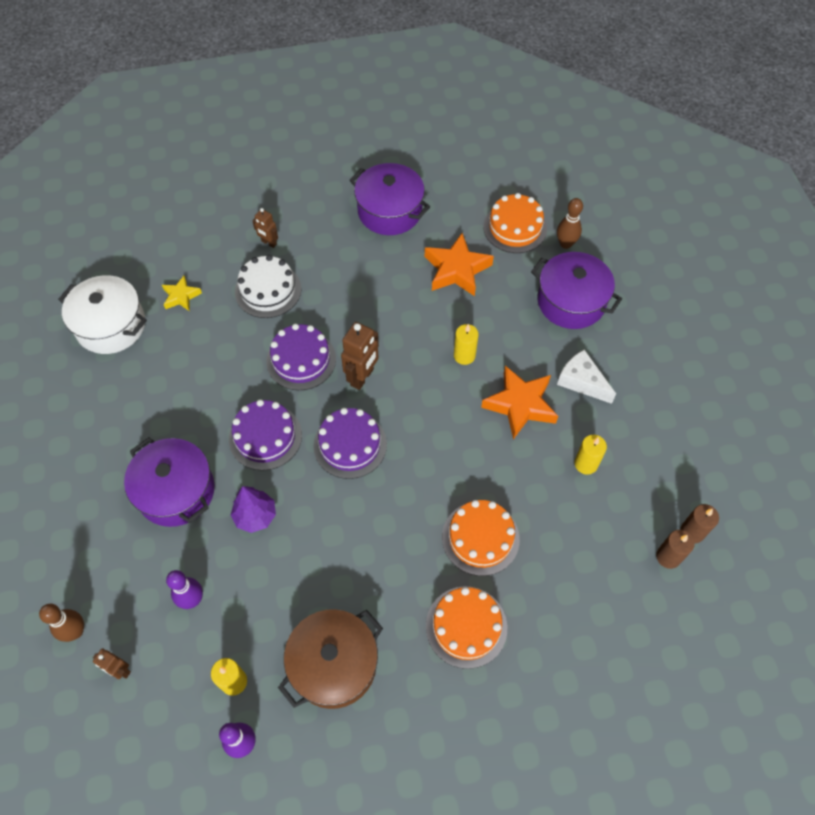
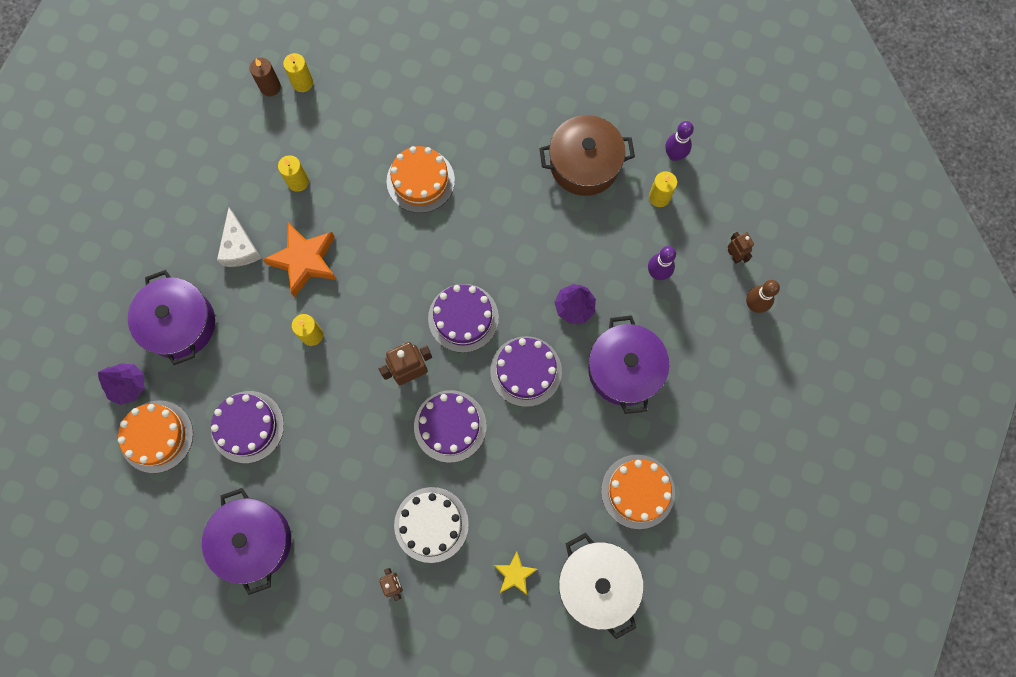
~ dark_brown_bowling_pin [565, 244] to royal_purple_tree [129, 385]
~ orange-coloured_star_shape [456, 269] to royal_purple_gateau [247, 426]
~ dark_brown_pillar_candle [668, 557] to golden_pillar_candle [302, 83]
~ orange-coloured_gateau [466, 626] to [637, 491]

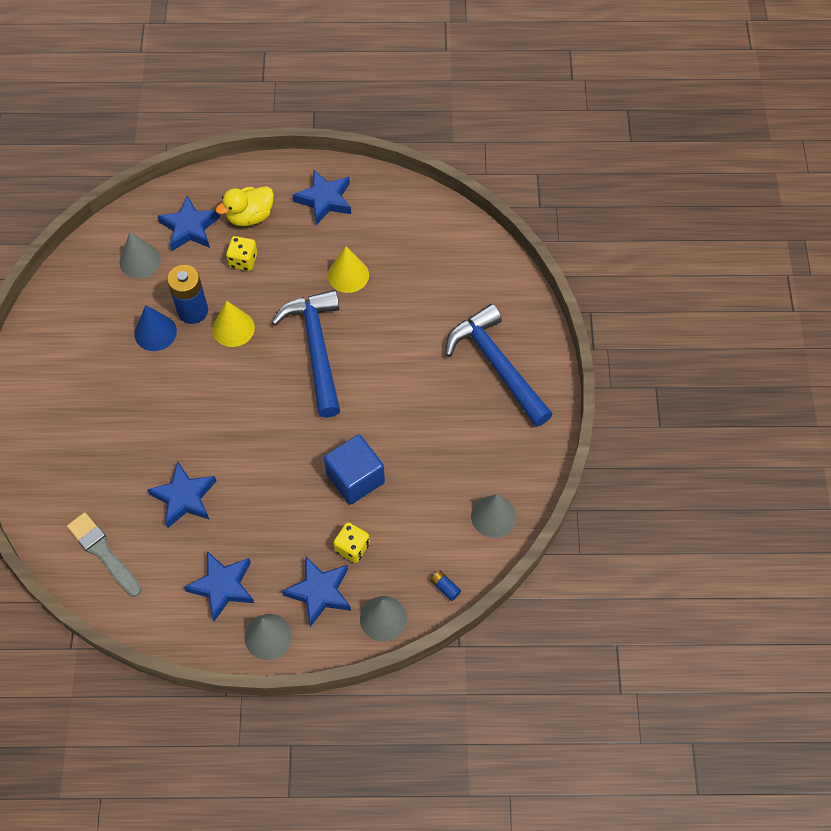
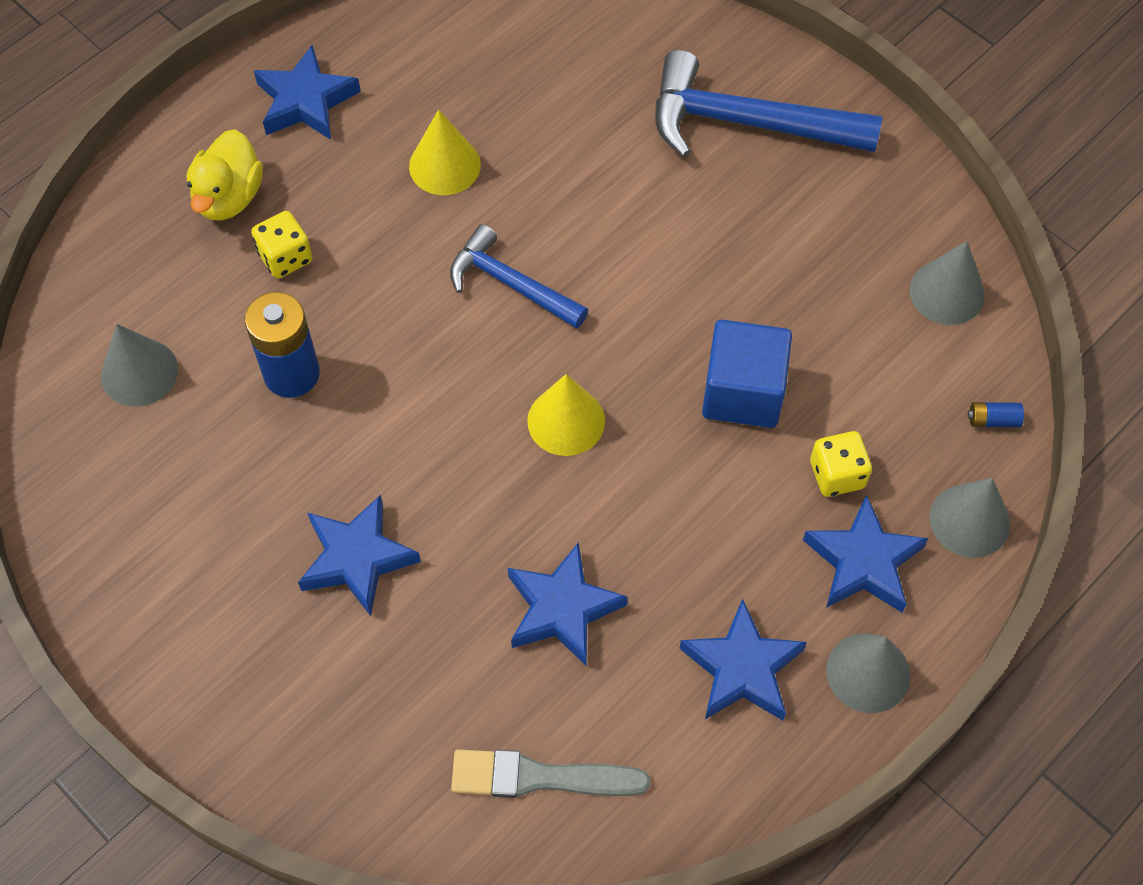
~ royal_blue_star_shape [190, 228] to [357, 558]
~ royal_blue_carpenter's_hammer [316, 348] = [510, 284] x0.62
~ golden_cone_shape [233, 328] to [566, 421]
- royal_blue_cone_shape [155, 332]

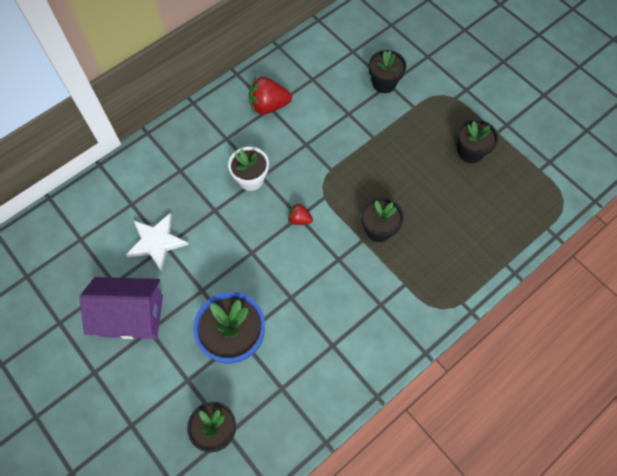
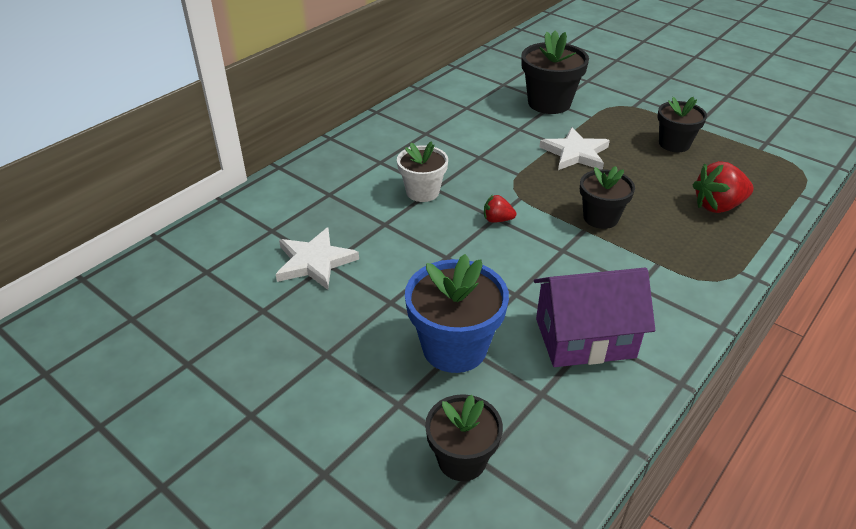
~ ebony_potted_plant [384, 83] = [549, 103] x1.52
~ red_strawberry [268, 106] to [718, 206]
~ royal_purple_house [131, 315] to [585, 338]
+ pure_white_star_shape [575, 153]

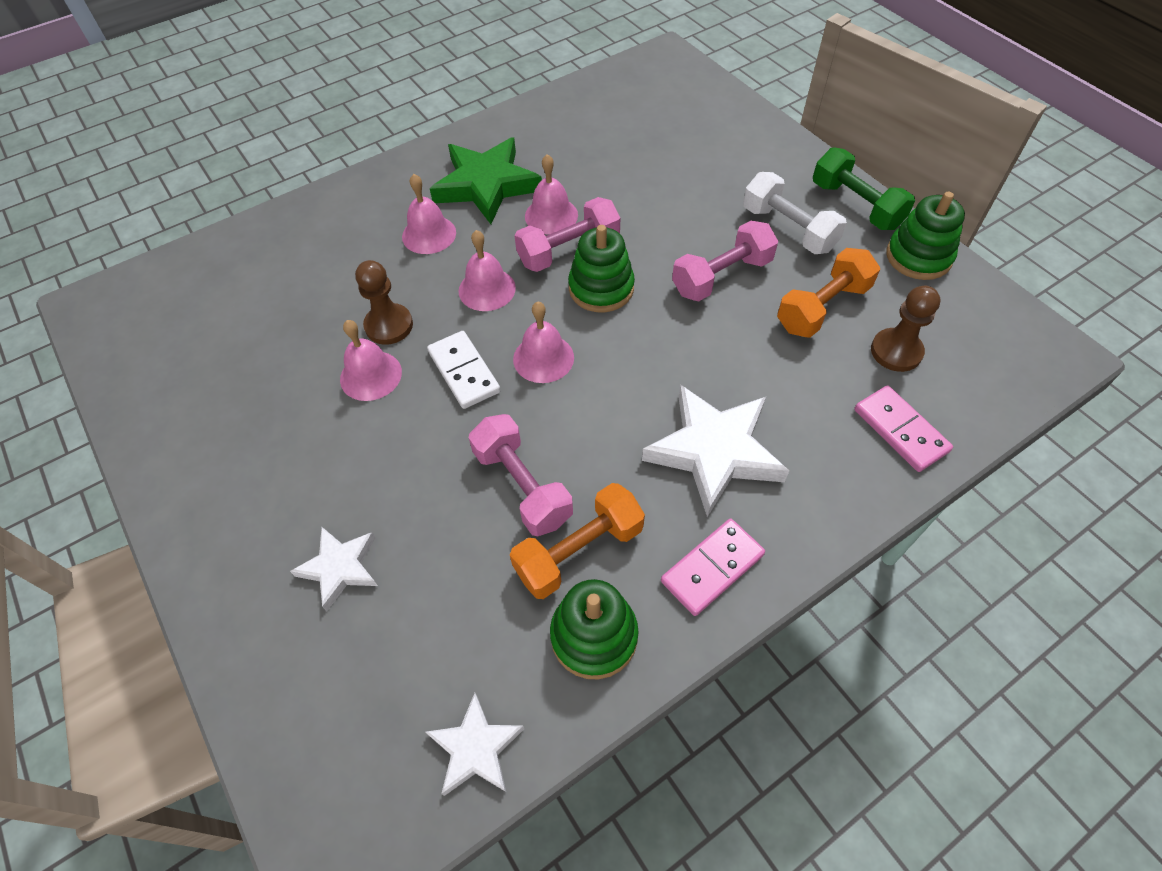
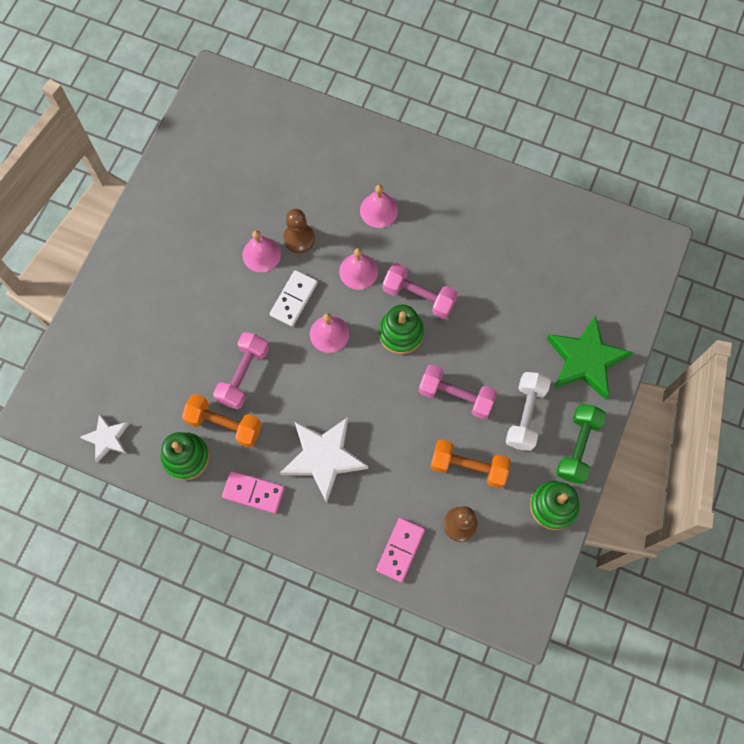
~ green_star_shape [486, 185] to [585, 360]
- rosy_bell [551, 215]
- pure_white_star_shape [340, 568]

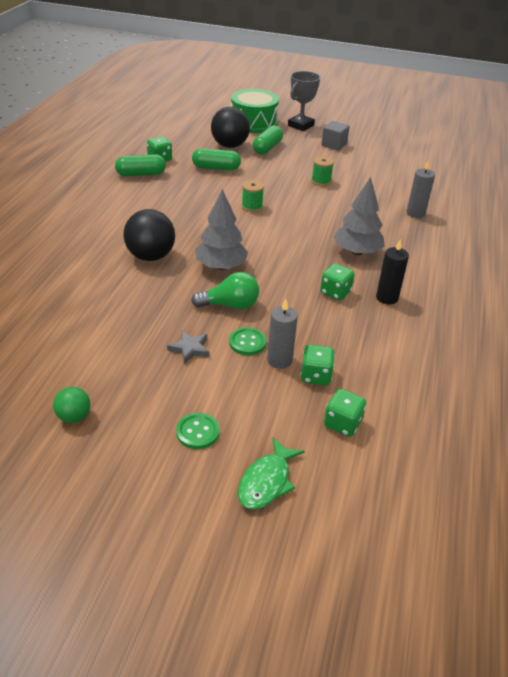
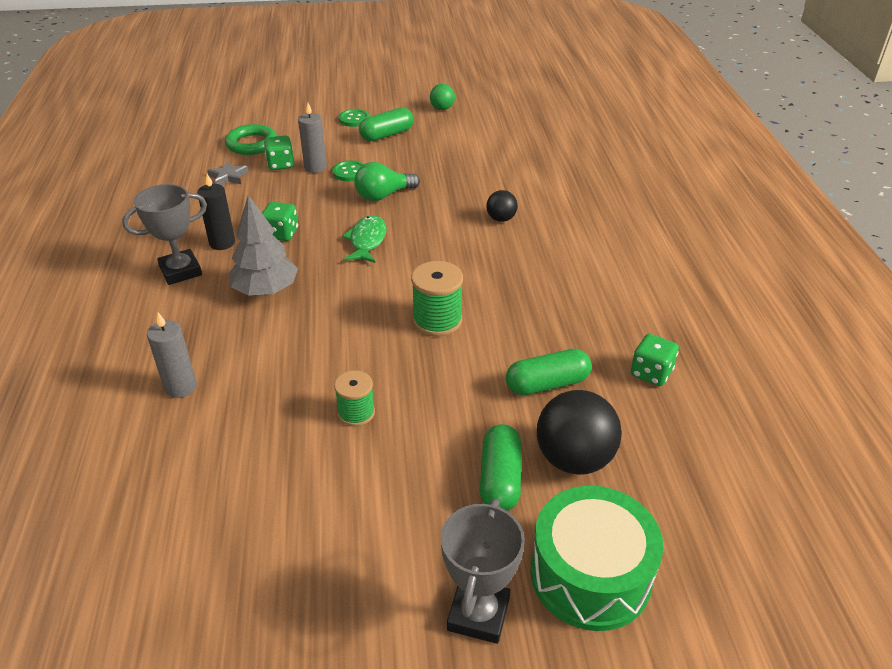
- grey_solid_cube [334, 145]
~ green_pill_shape [141, 174] to [387, 135]
~ green_reel_of_thread [252, 206] = [437, 320] x1.52
- grey_tree [221, 266]
~ ebony_play_ball [151, 256] = [501, 219] x0.53
~ grey_star_shape [190, 349] to [228, 177]
~ green_die [342, 423] to green_torus [252, 144]
~ green_fish [266, 482] to [367, 241]
+ grey_prize_cup [180, 271]

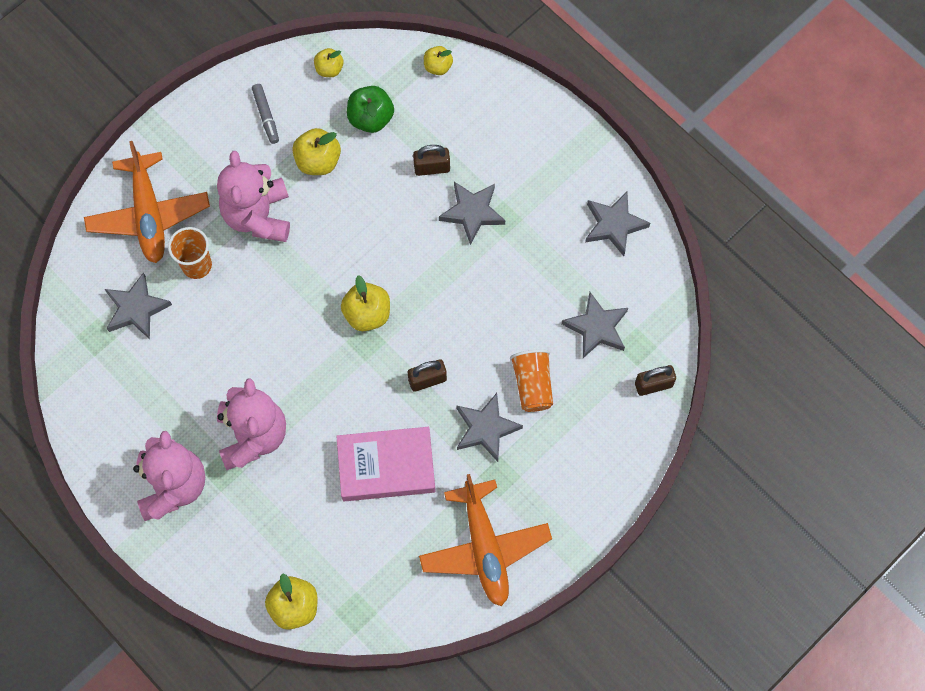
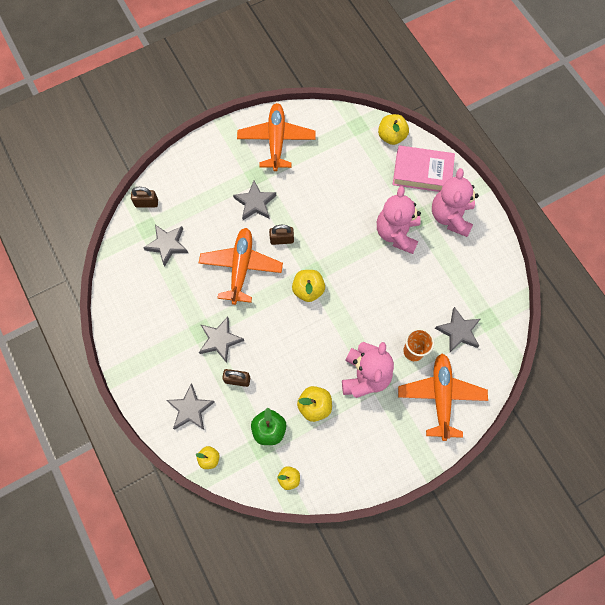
- grey_felt_pen [266, 116]
~ grey_star_shape [614, 225] to [190, 409]
- orange-coloured_cup [532, 385]
~ rosy_hardcover [386, 467] to [422, 172]
+ orange-coloured_aeroplane [241, 268]

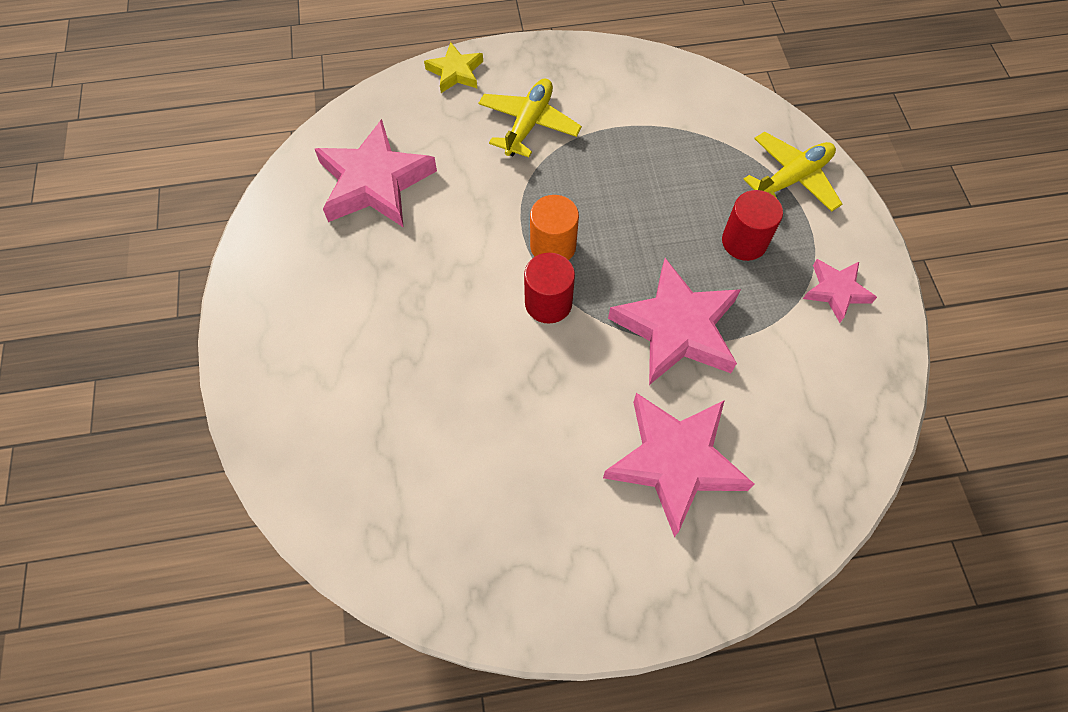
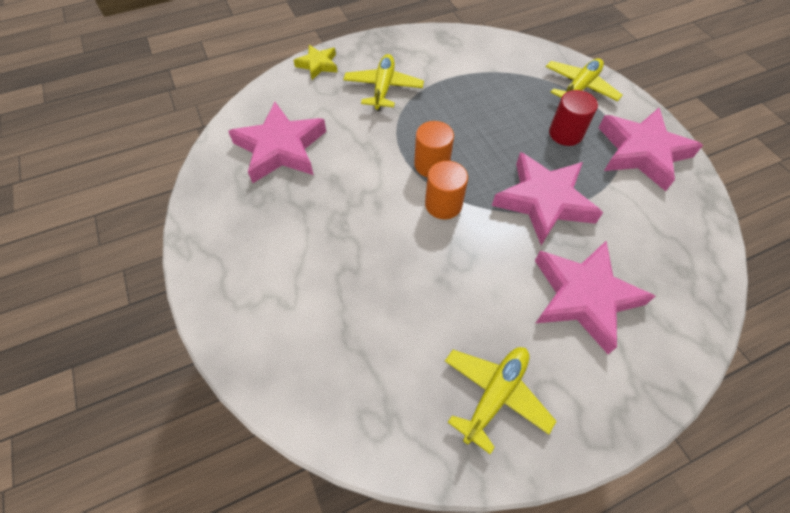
~ red_cylinder_shape [548, 303] to orange-coloured_cylinder_shape [443, 204]
~ rosy_star_shape [836, 291] = [642, 152] x1.89
+ golden_aeroplane [495, 395]

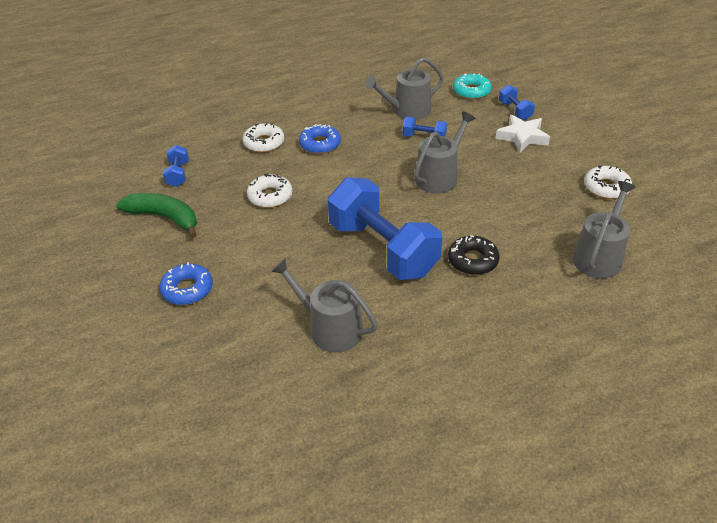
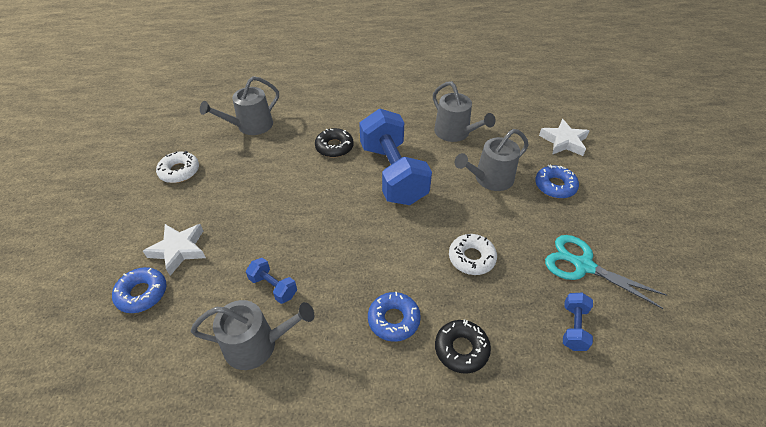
- teal_donut [471, 91]
~ royal_blue_hand_weight [515, 111] to royal_blue_donut [142, 293]
~ grey_watering_can [439, 177] to [490, 179]
~ pure_white_donut [264, 143] to ebony_donut [461, 349]
~ green_toy_banana [164, 218] to teal_scissors [583, 265]
+ pure_white_star_shape [563, 141]

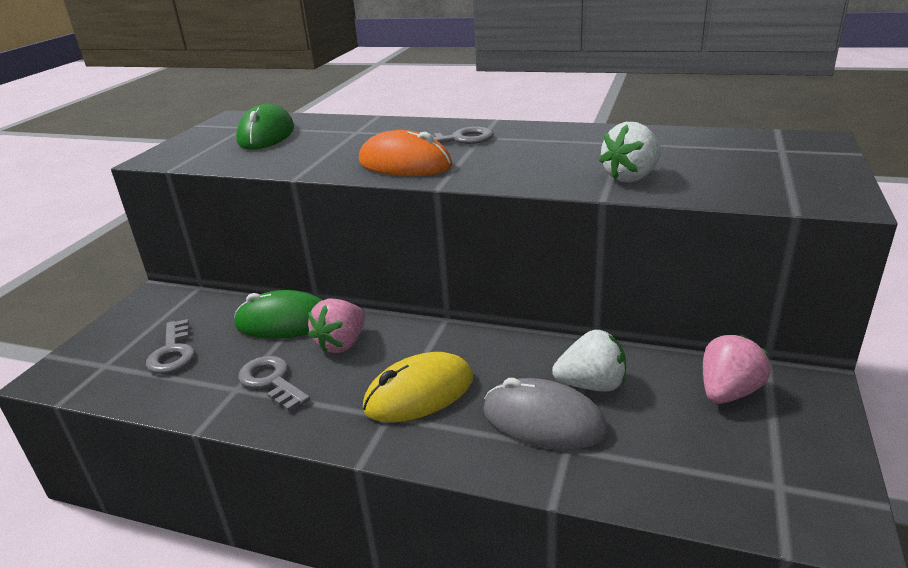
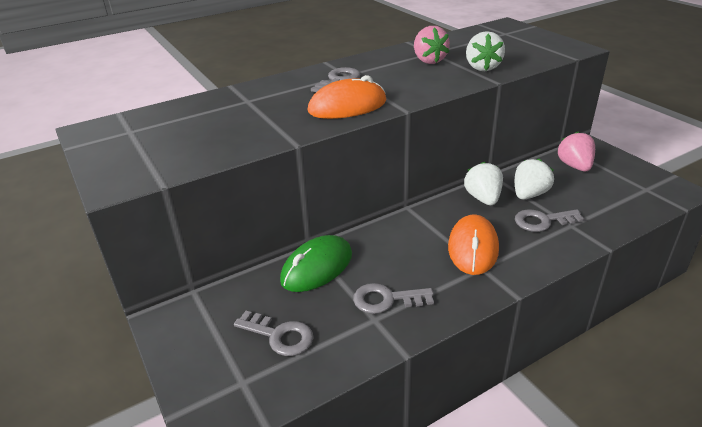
- green_PC_mouse [266, 135]
~ rosy_strawberry [342, 344] to [428, 61]
~ golden_PC_mouse [419, 393] to orange-coloured_PC_mouse [473, 248]
~ grey_PC_mouse [543, 420] to grey_latchkey [543, 221]
+ pure_white_strawberry [483, 198]

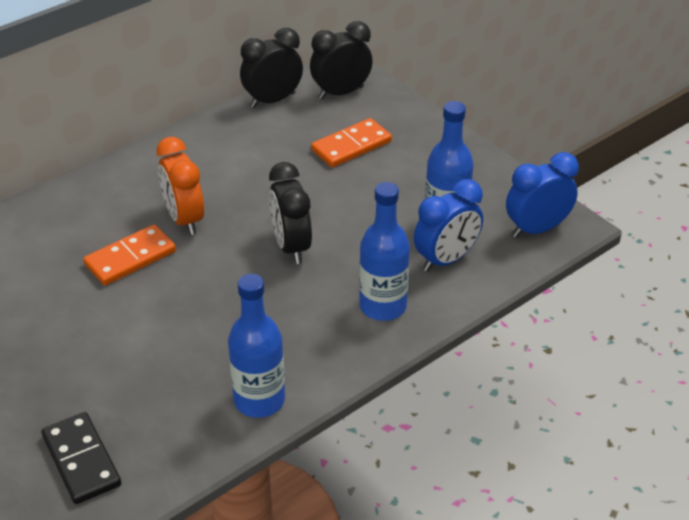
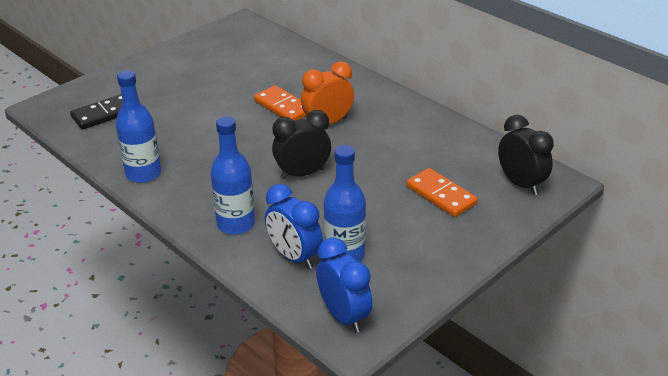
- ebony_alarm_clock [272, 100]

